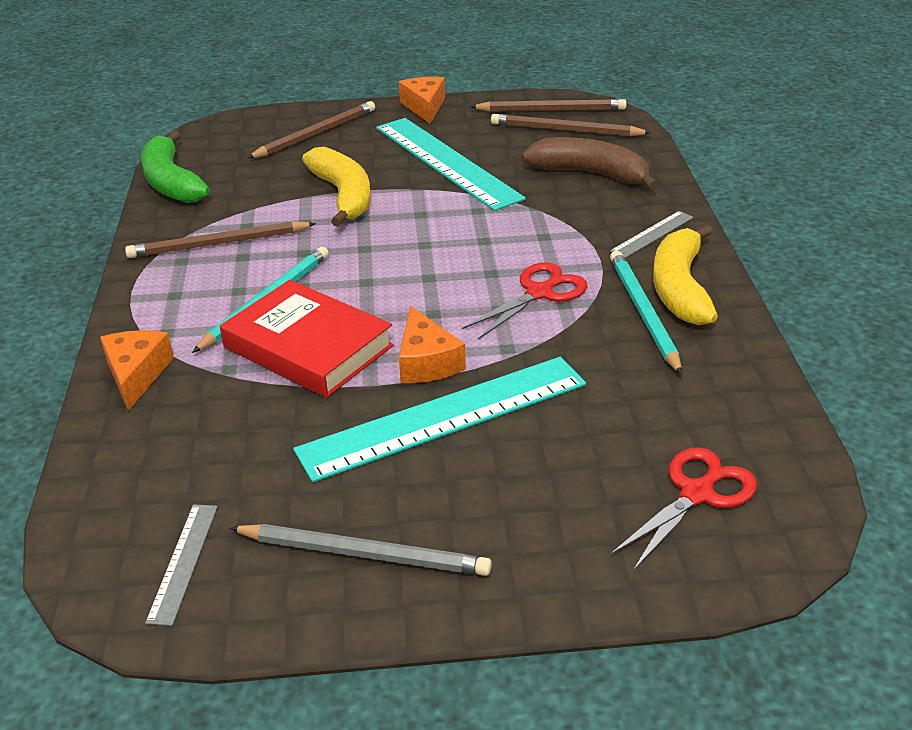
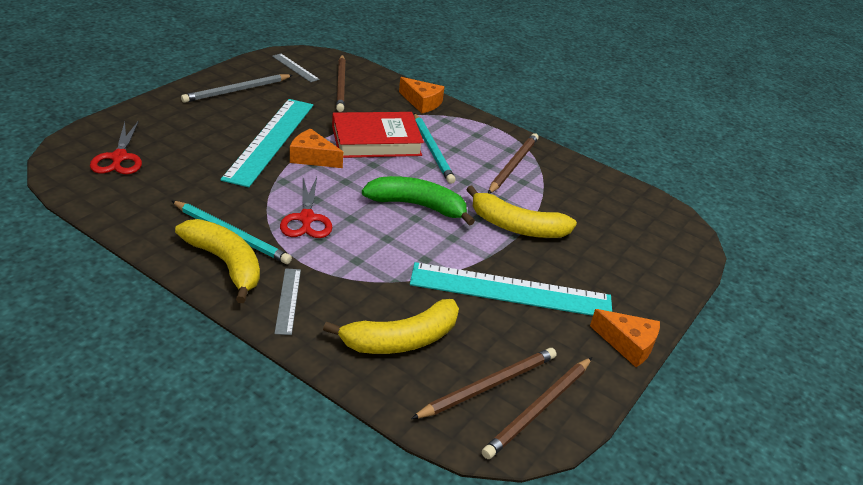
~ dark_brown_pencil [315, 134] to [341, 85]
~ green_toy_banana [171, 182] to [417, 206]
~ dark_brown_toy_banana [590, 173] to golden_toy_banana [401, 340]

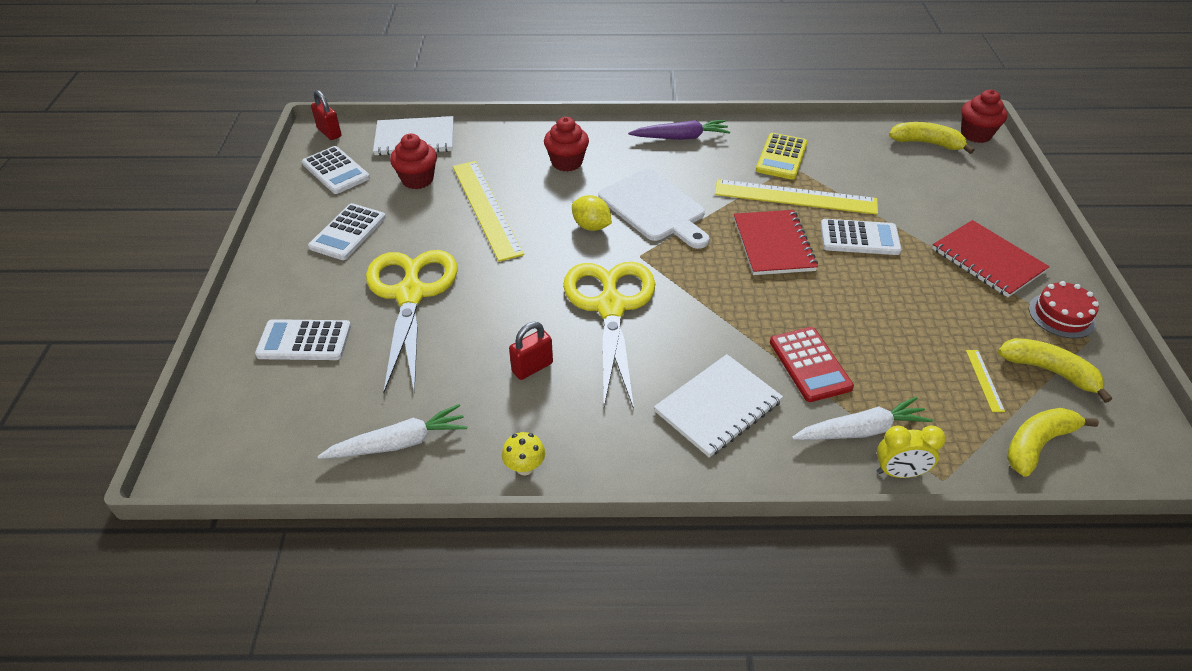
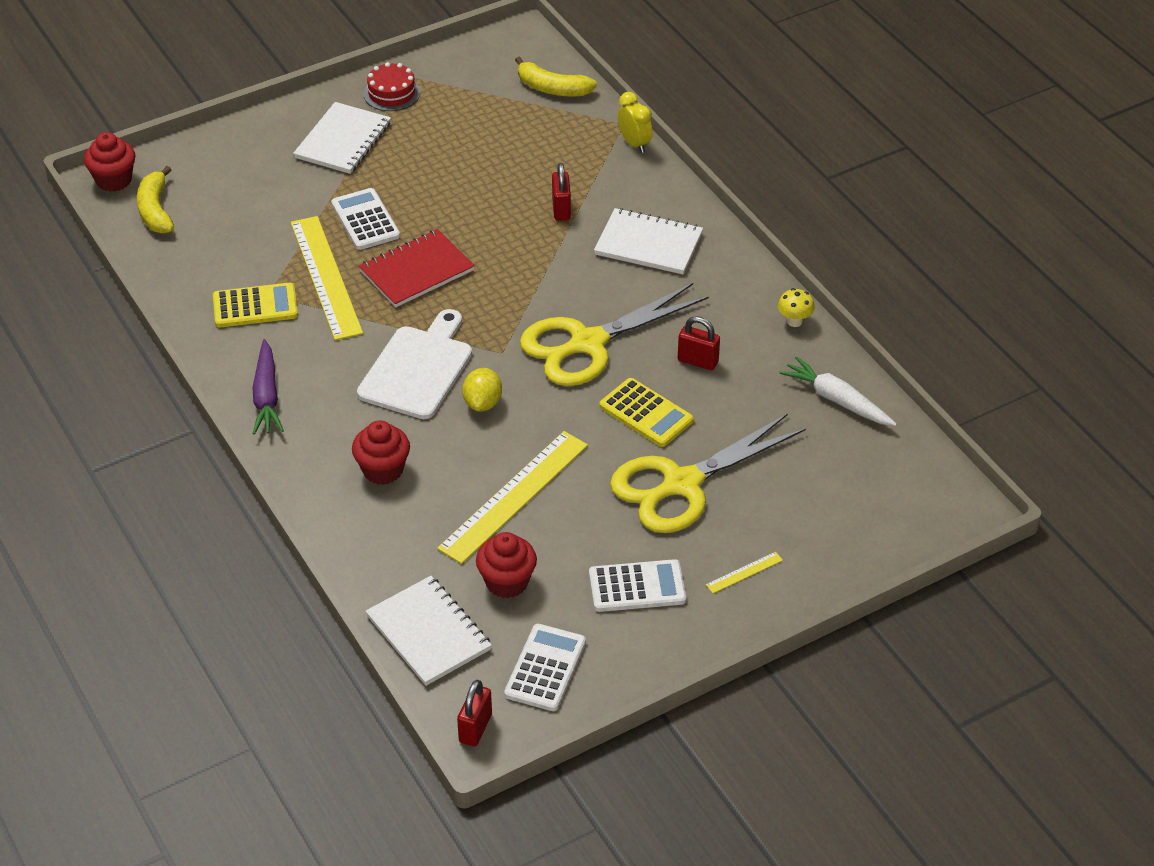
~ royal_purple_toy_carrot [680, 137] = [266, 396] 150 degrees counterclockwise
~ red_exercise_book [988, 260] to pure_white_exercise_book [343, 140]
- pure_white_adding_machine [304, 341]
~ red_adding_machine [810, 364] to red_padlock [561, 209]
- golden_toy_banana [1049, 371]
~ golden_straightedge [984, 380] to [744, 572]
- pure_white_toy_carrot [860, 430]
+ golden_adding_machine [646, 413]

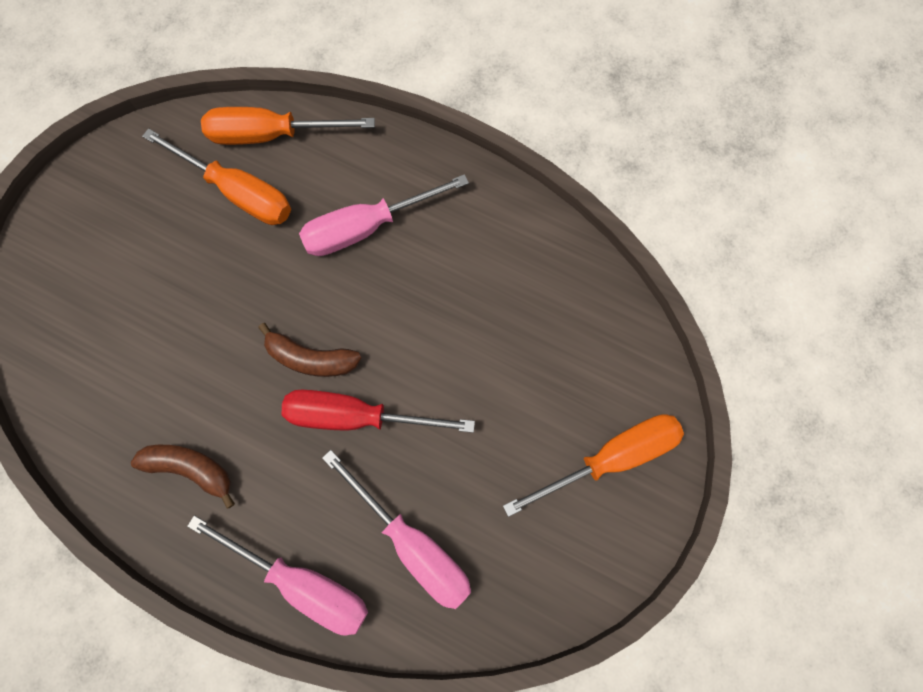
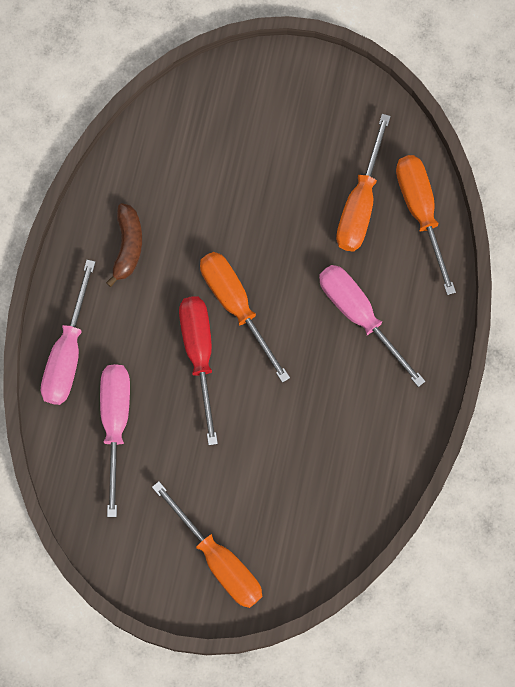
~ dark_brown_toy_banana [311, 358] to orange-coloured_screwdriver [236, 306]
~ rosy_screwdriver [412, 543] = [115, 424] 150 degrees clockwise

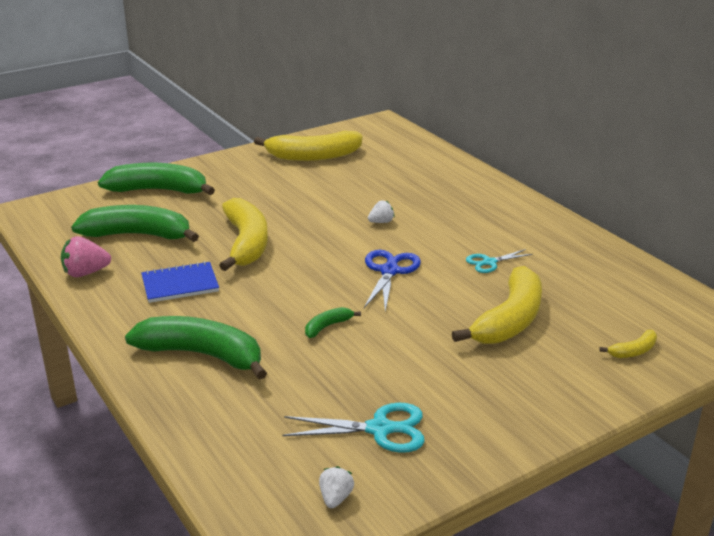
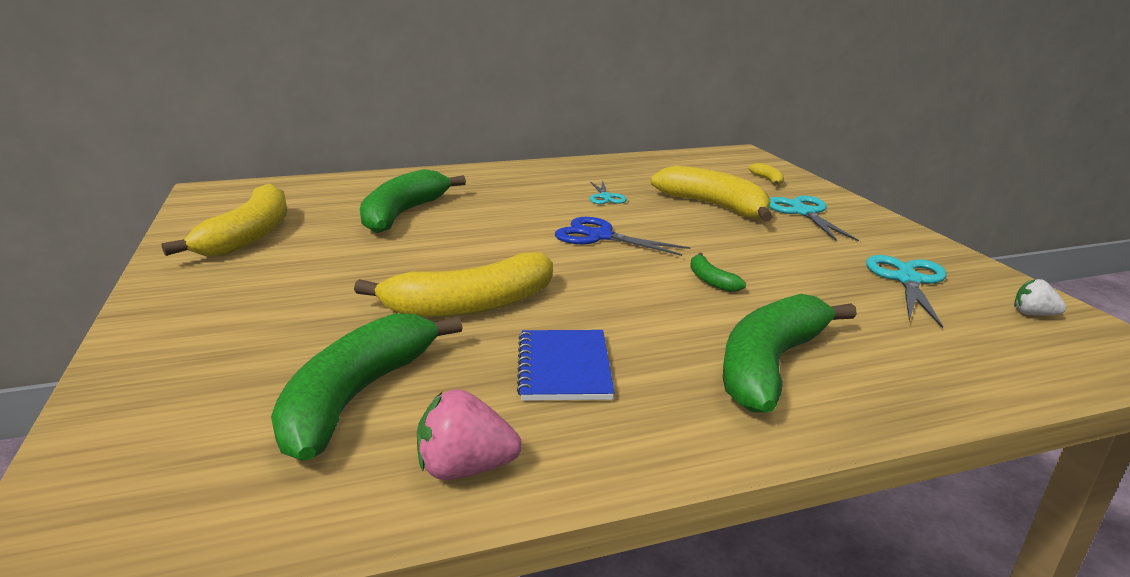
~ green_toy_banana [158, 190] to [403, 214]
~ golden_toy_banana [246, 243] = [471, 305] 150 degrees clockwise
- pure_white_strawberry [381, 222]
~ rosy_strawberry [85, 273] = [465, 468] 90 degrees clockwise
+ teal_scissors [803, 212]

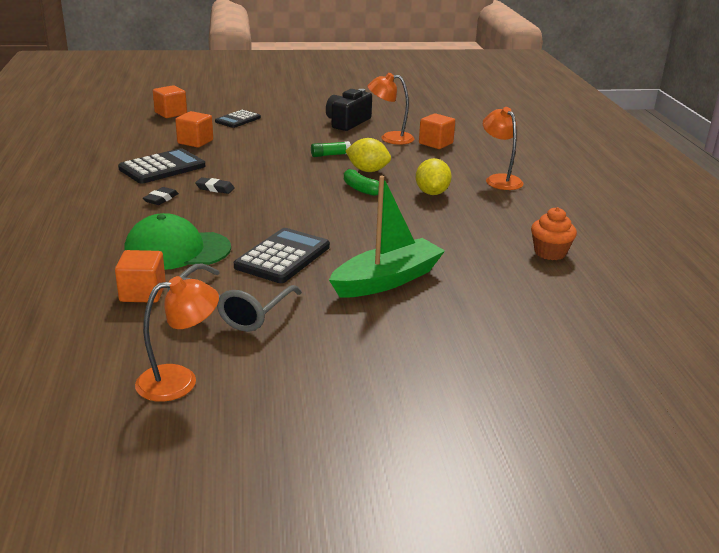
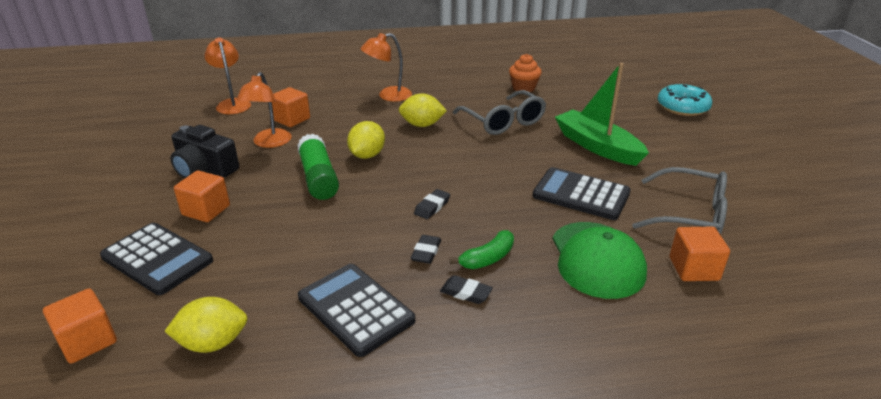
~ ebony_adding_machine [238, 120] = [157, 259] x1.55
~ orange-coloured_solid_cube [195, 142] to [206, 210]
~ green_glue_stick [330, 155] = [318, 178] x1.87
~ green_toy_banana [360, 189] to [487, 258]
~ orange-coloured_lamp [179, 380] to [232, 104]
+ teal_donut [682, 107]
+ grey_spectacles [503, 122]
+ ebony_pencil_eraser [432, 207]
+ golden_toy_lemon [213, 343]

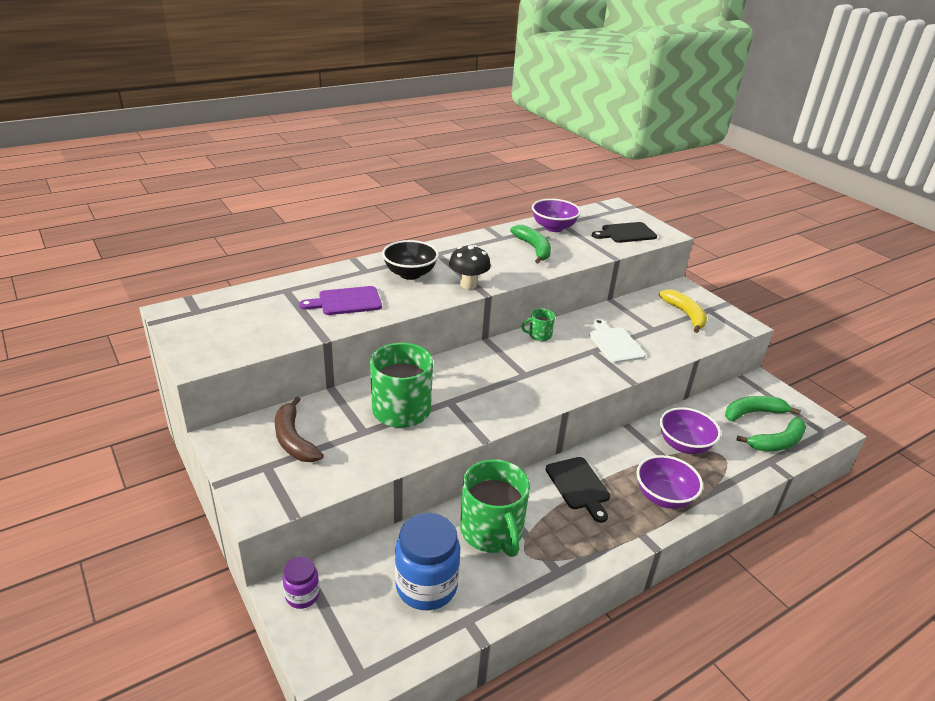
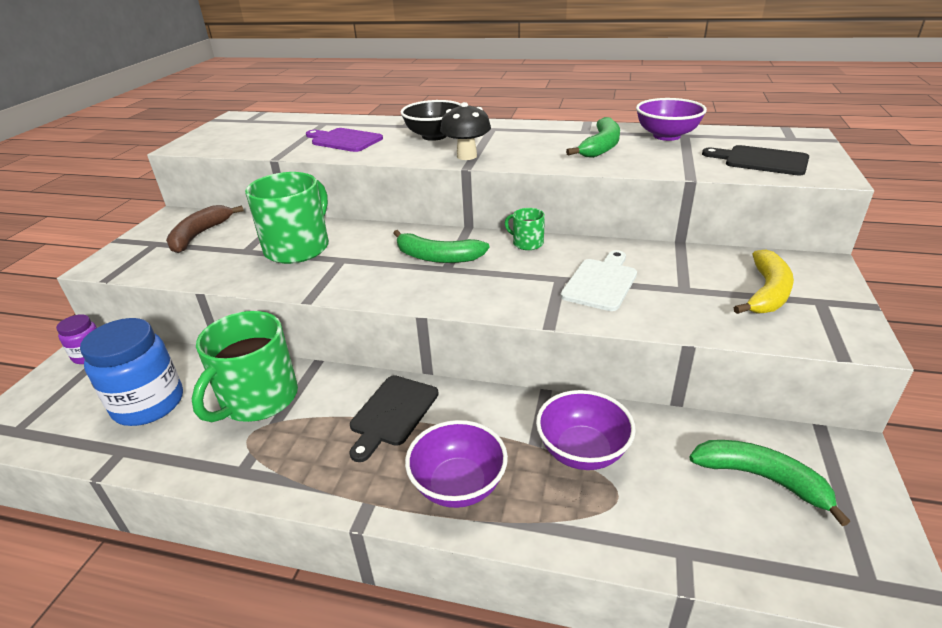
~ green_toy_banana [777, 442] to [437, 257]

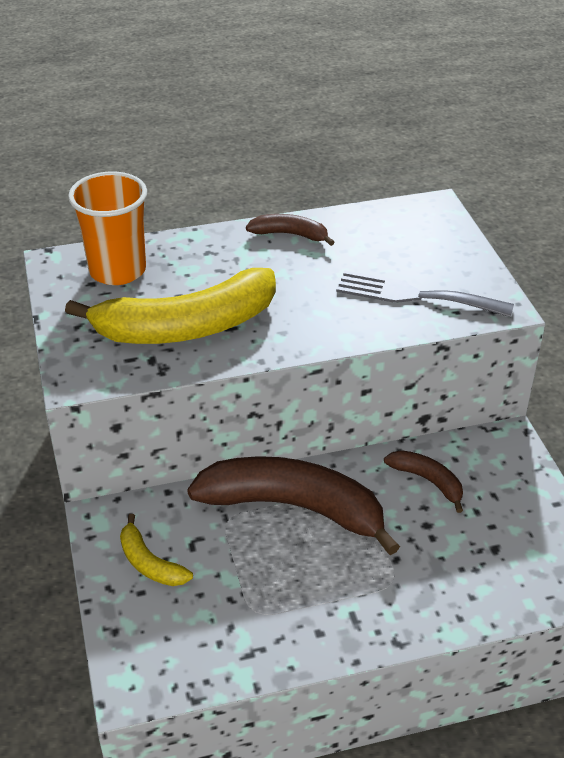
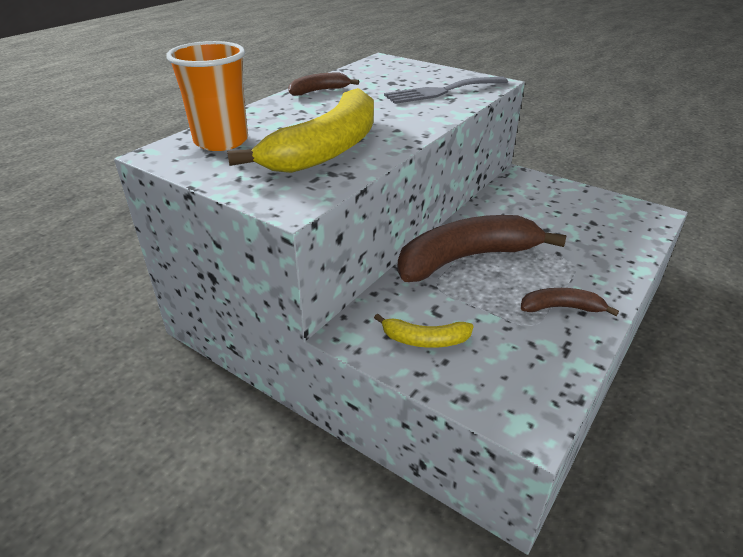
~ dark_brown_toy_banana [428, 481] to [561, 308]

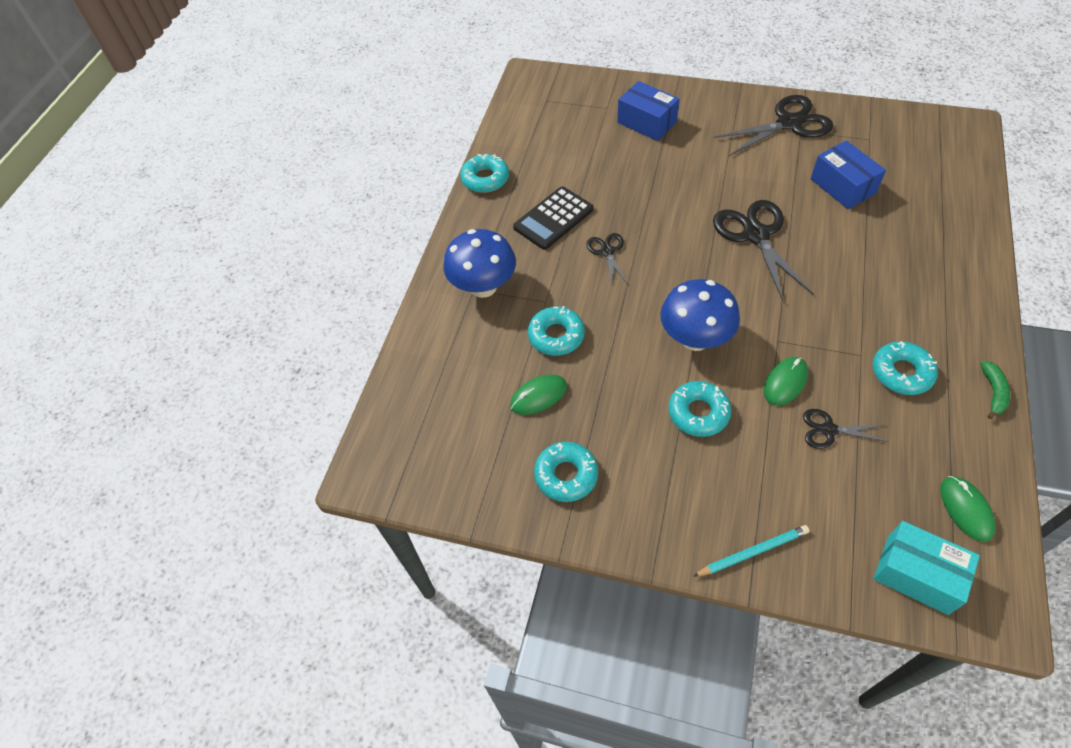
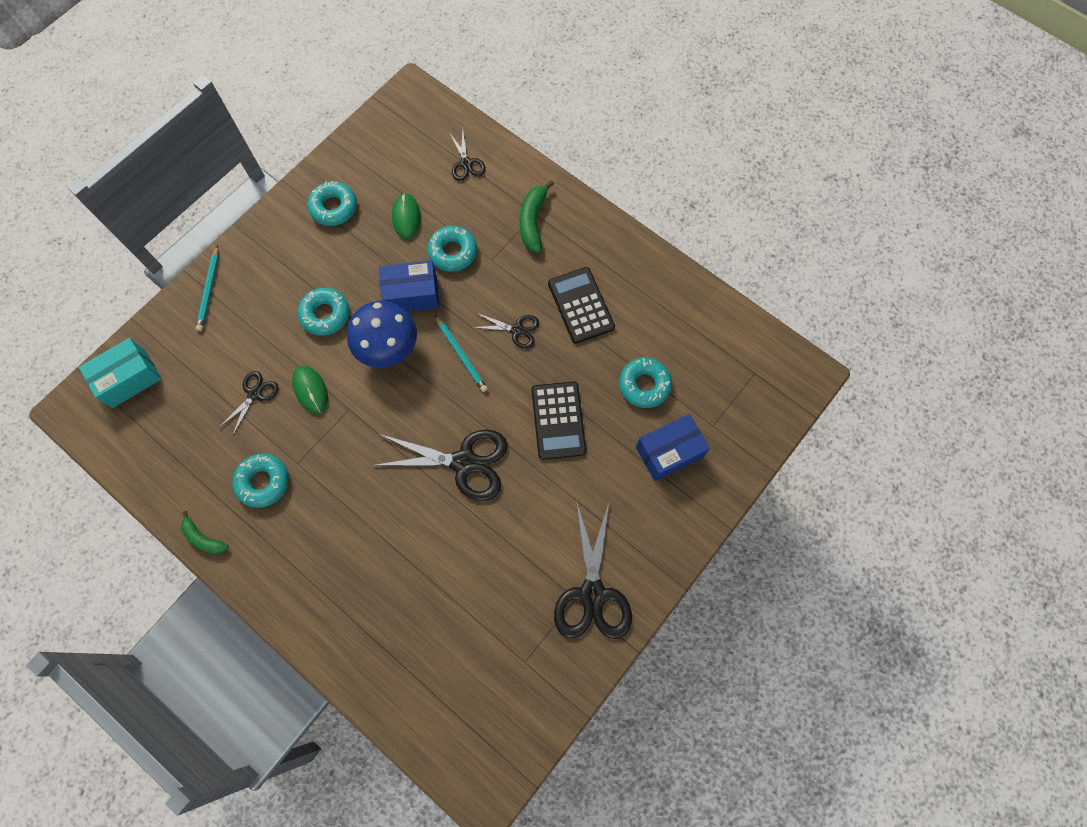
~ royal_blue_parcel [842, 186] to [412, 294]
~ teal_donut [485, 179] to [644, 385]
~ royal_blue_fungus [483, 287] to green_toy_banana [533, 221]
- green_PC_mouse [965, 509]
+ ebony_scissors [466, 163]
+ teal_pencil [461, 355]
+ ebony_adding_machine [558, 420]

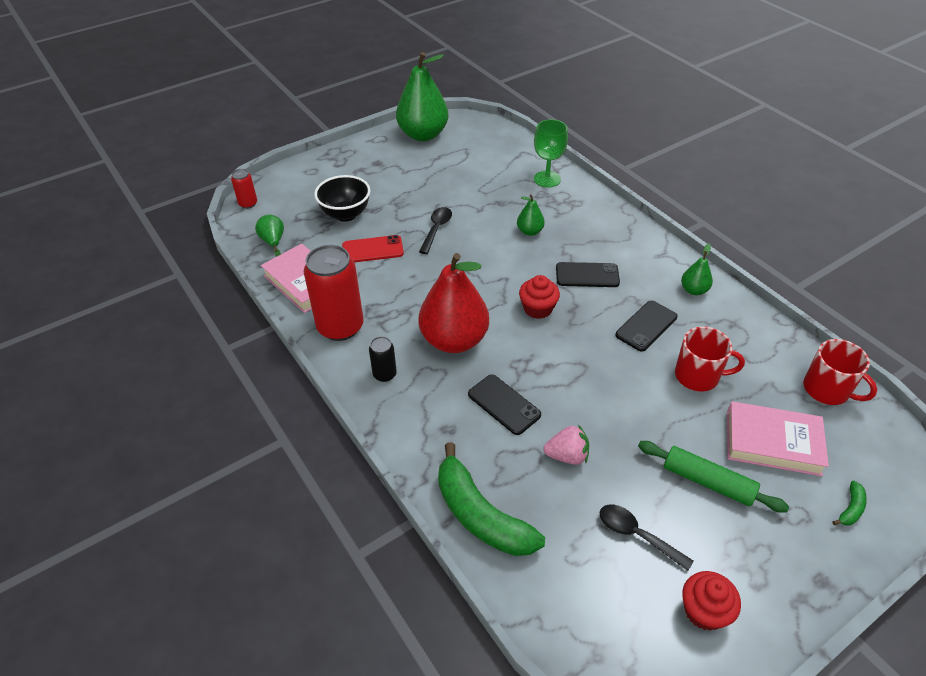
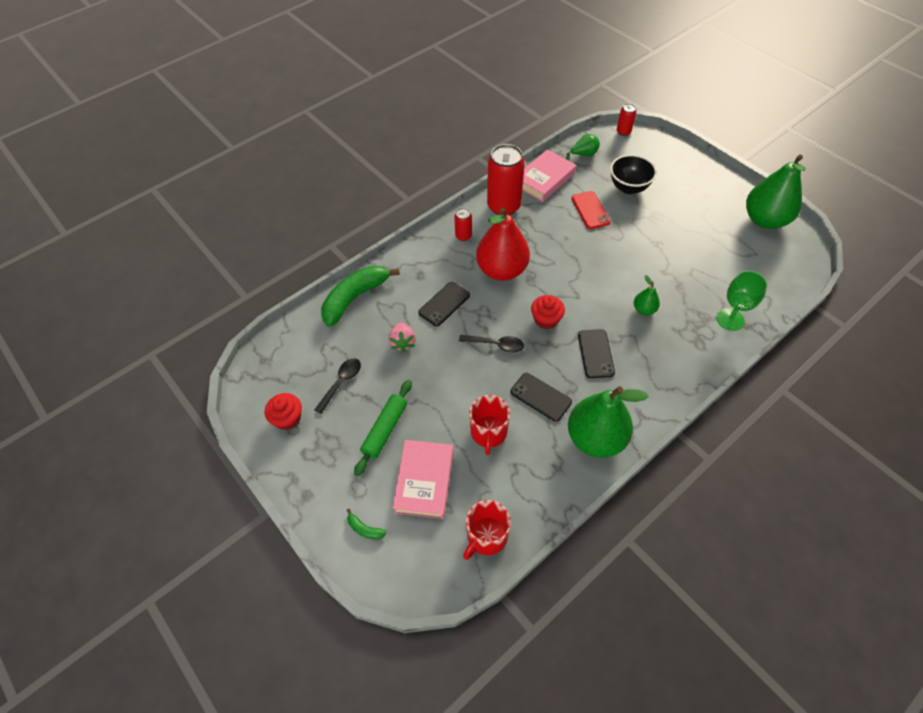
~ ebony_spoon [436, 229] to [496, 345]
~ green_pear_fruit [694, 290] = [595, 438] x2.18
~ ebony_tin [384, 374] to red_tin [463, 236]

